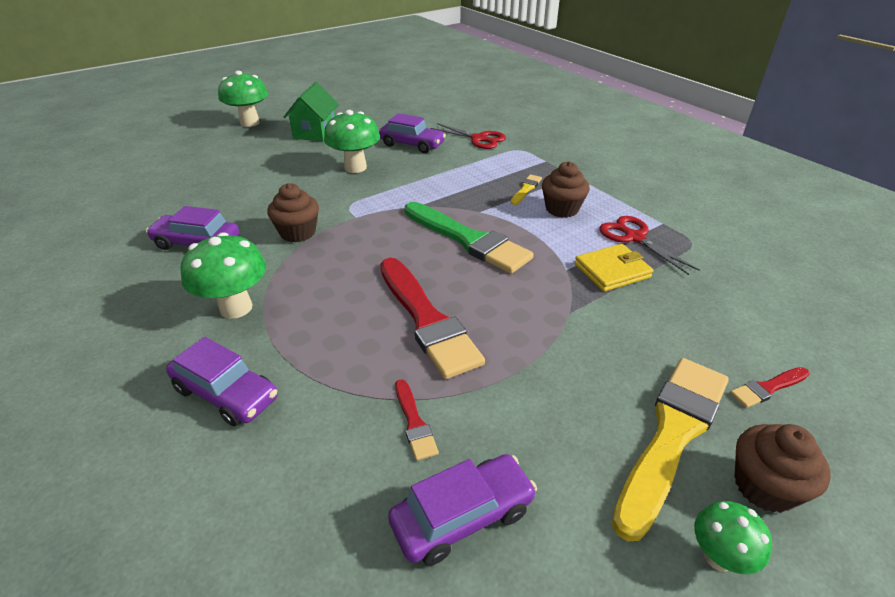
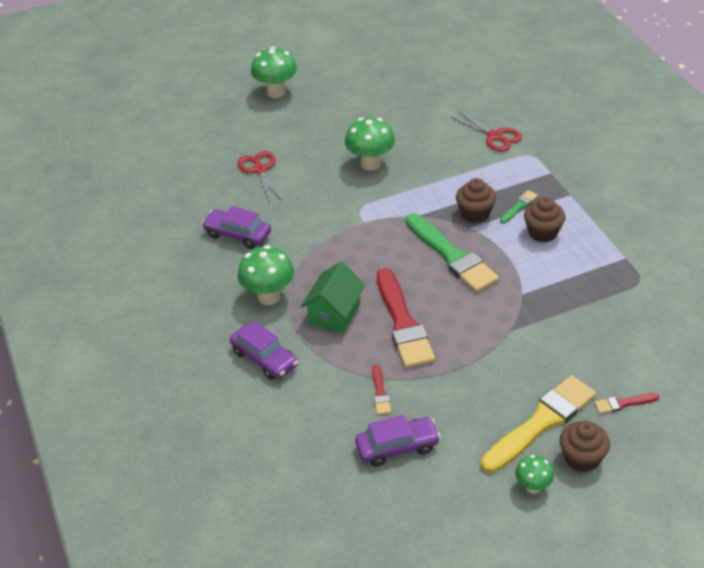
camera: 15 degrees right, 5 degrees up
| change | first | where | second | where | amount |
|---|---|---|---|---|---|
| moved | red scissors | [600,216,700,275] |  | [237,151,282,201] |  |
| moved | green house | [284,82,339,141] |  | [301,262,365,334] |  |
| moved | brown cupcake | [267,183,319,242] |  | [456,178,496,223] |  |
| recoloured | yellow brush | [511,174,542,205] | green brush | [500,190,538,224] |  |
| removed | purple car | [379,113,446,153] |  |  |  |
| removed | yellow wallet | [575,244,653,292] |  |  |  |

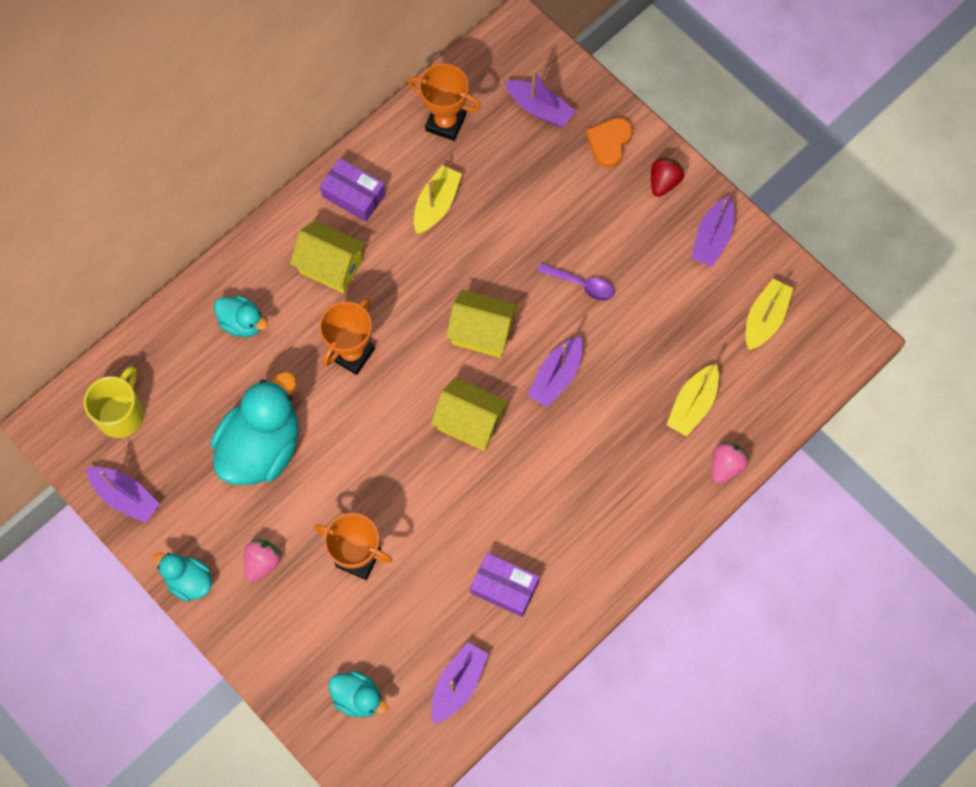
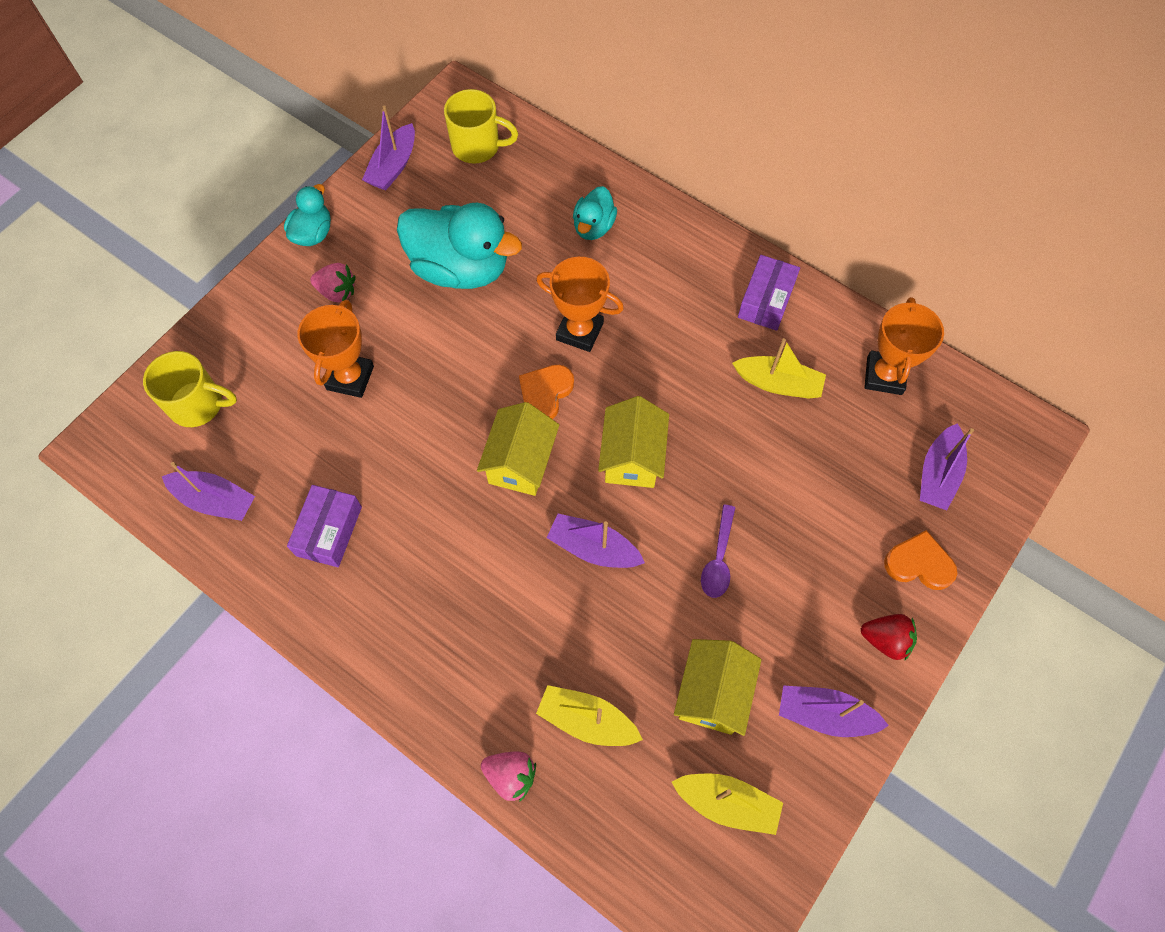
camera: 80 degrees right, 5 degrees down
| change | first | where | second | where | amount |
|---|---|---|---|---|---|
| replaced | turquoise duck | [328,671,389,717] | yellow mug | [143,351,237,427] |  |
| added |  |  | orange heart | [519,365,574,419] |  |
| moved | yellow house | [290,221,366,293] |  | [674,639,762,736] |  |

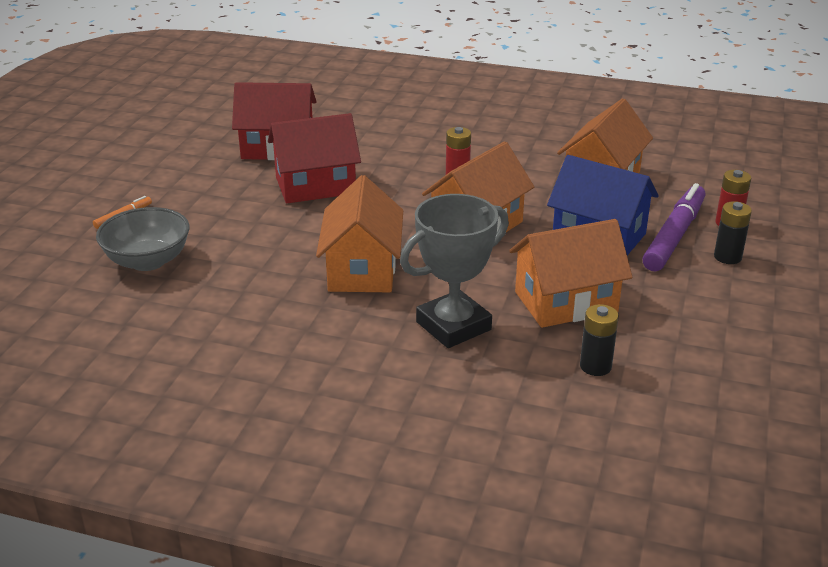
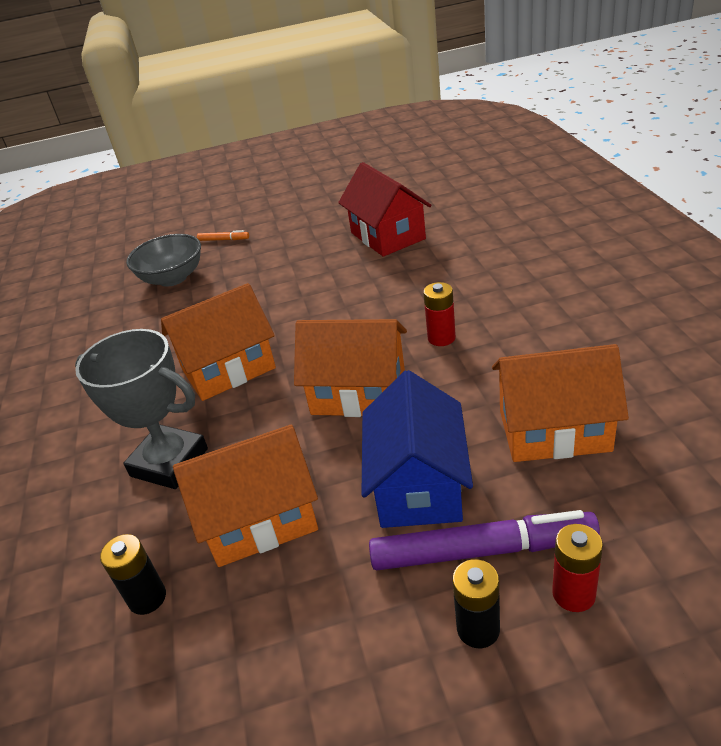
camera: 65 degrees right, 5 degrees up
| change | first | where | second | where | amount |
|---|---|---|---|---|---|
| turned | orange house | [509,219,632,328] |  | [173,425,318,567] | 60 degrees counterclockwise |
| removed | red house | [268,113,361,203] |  |  |  |

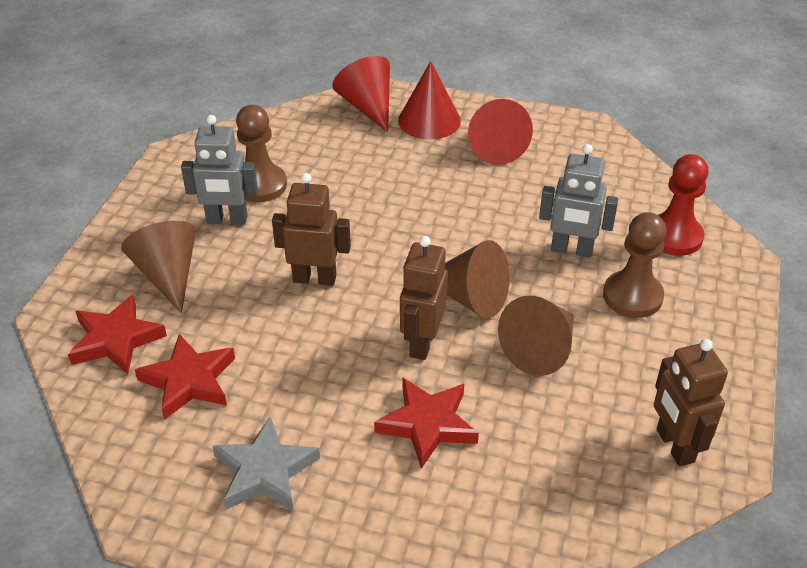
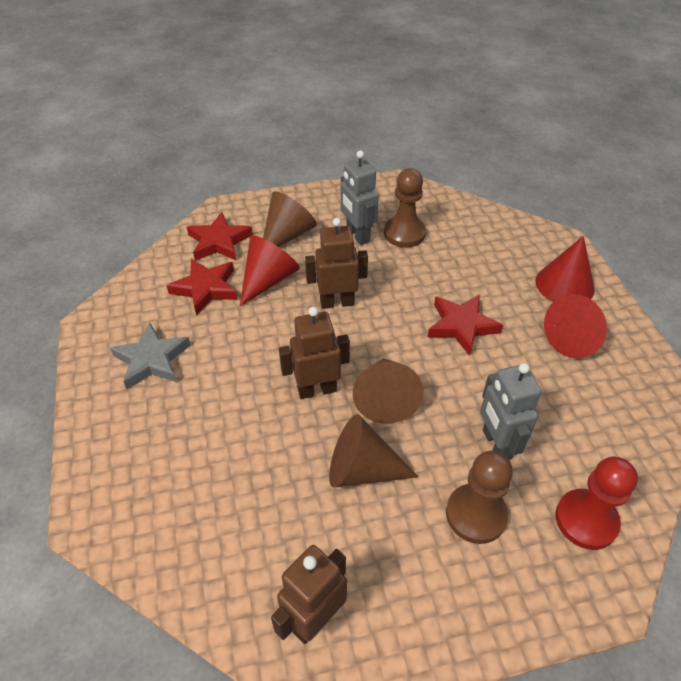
camera: 60 degrees right, 5 degrees up
| change | first | where | second | where | amount |
|---|---|---|---|---|---|
| moved | red cone | [332,56,390,132] |  | [240,235,300,306] |  |
| turned | brown robot | [272,173,351,286] |  | [305,218,368,309] | 75 degrees counterclockwise |
| moved | red star | [374,377,479,469] |  | [428,294,503,356] |  |

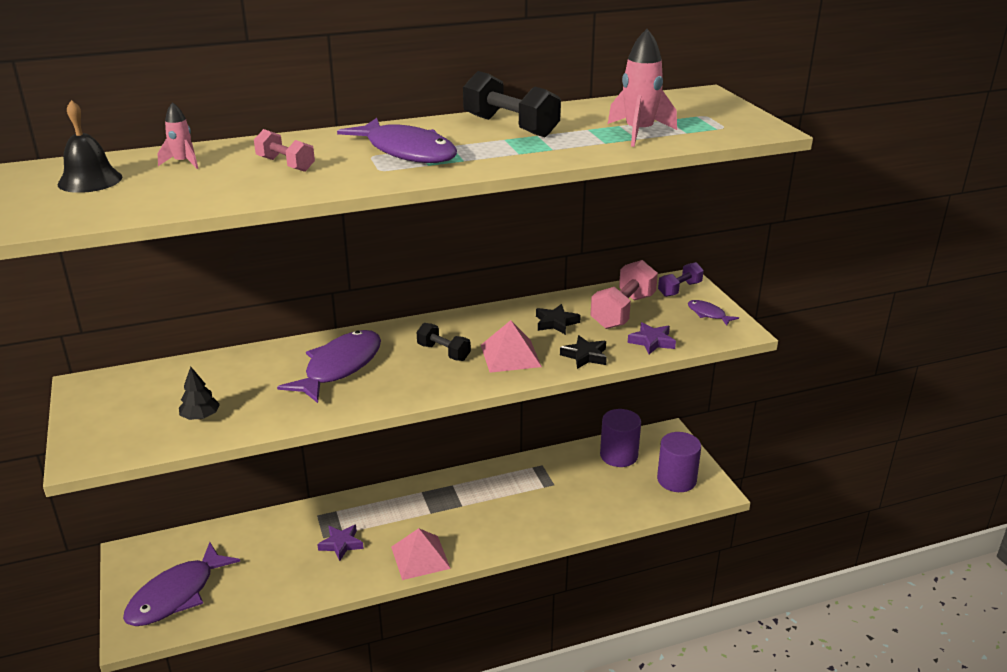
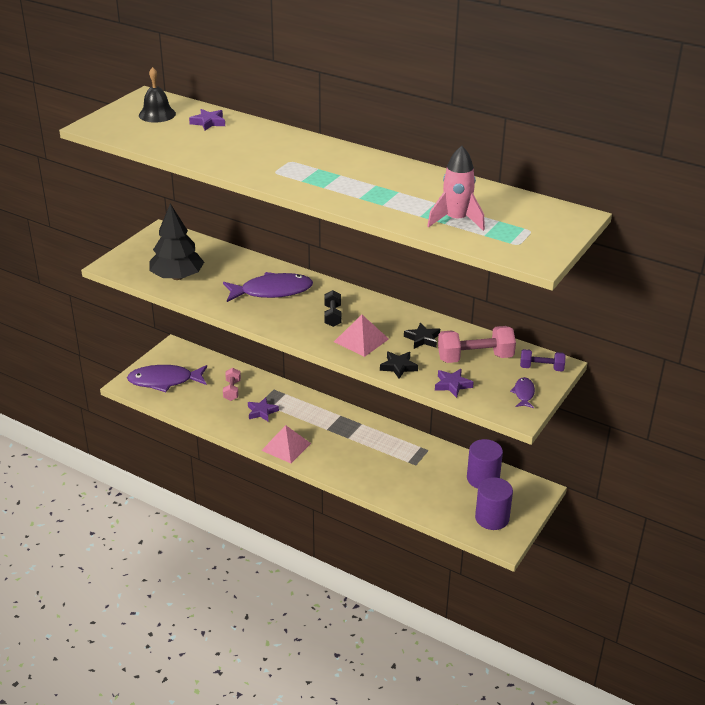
camera: 50 degrees right, 5 degrees up
| change | first | where | second | where | amount |
|---|---|---|---|---|---|
| resized | black tree | [179,367,220,420] |  | [150,204,204,280] | x2.15 |
| replaced | pink rocket | [157,102,198,169] | purple star | [189,109,225,130] |  |
| moved | pink dumbbell | [254,129,315,172] |  | [223,368,241,401] |  |
| removed | purple fish | [337,118,457,163] |  |  |  |
| removed | black dumbbell | [463,71,561,137] |  |  |  |

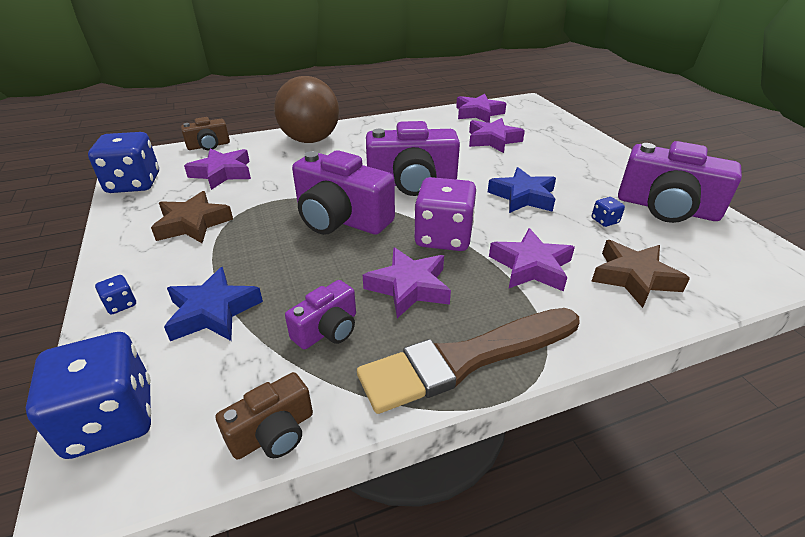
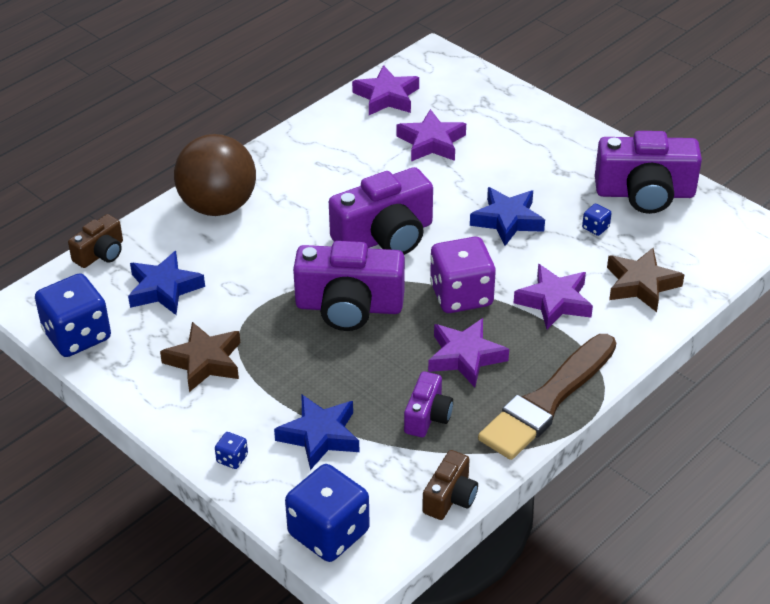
camera: 25 degrees left, 5 degrees up
| change | first | where | second | where | amount |
|---|---|---|---|---|---|
| recoloured | purple star | [184,148,251,190] | blue star | [128,251,205,315] |  |

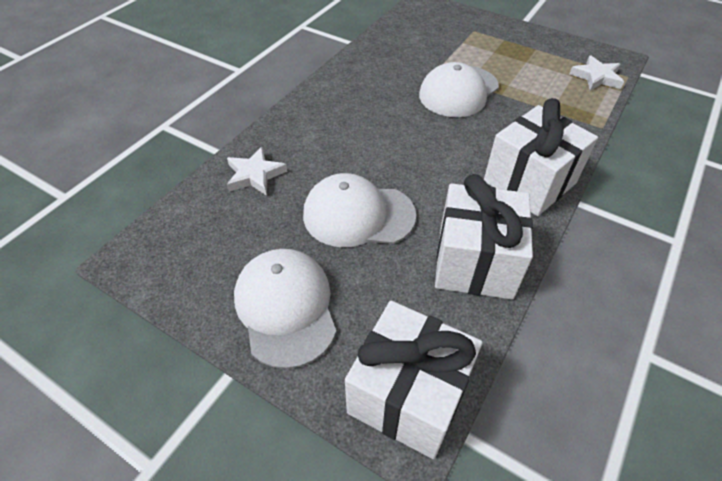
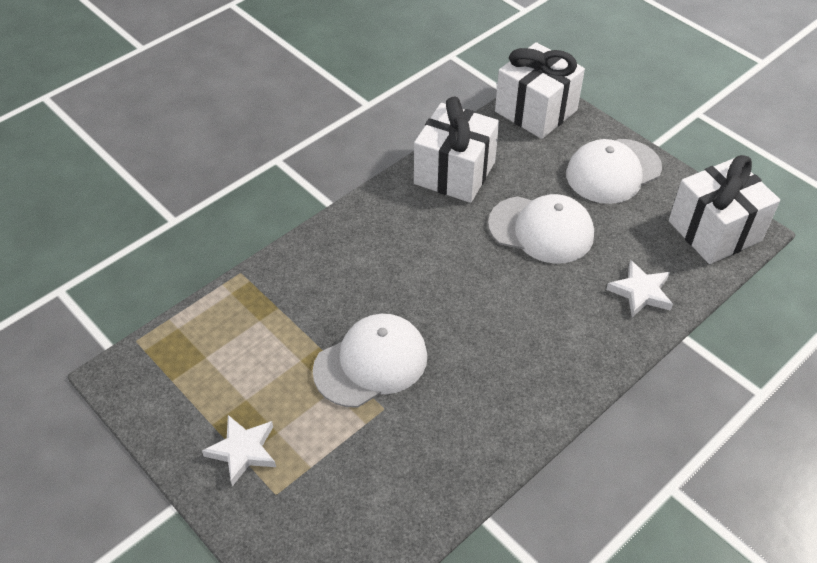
camera: 165 degrees left, 0 degrees up
| change | first | where | second | where | amount |
|---|---|---|---|---|---|
| moved | white star | [570,55,624,91] |  | [202,415,276,486] |  |
| turned | white cap | [234,249,336,369] |  | [566,139,662,204] | 60 degrees clockwise |
| moved | white gift | [484,98,598,216] |  | [669,155,780,264] |  |

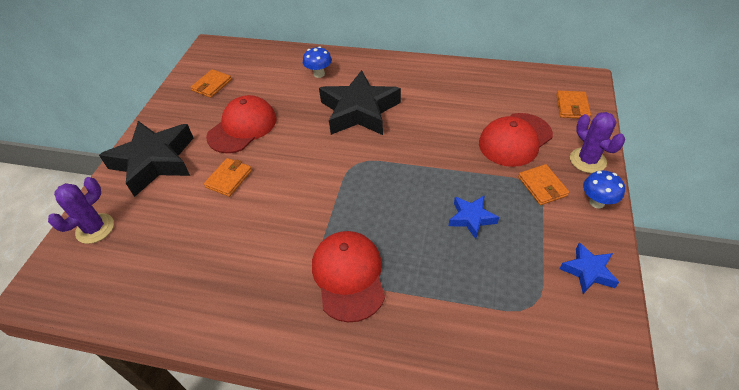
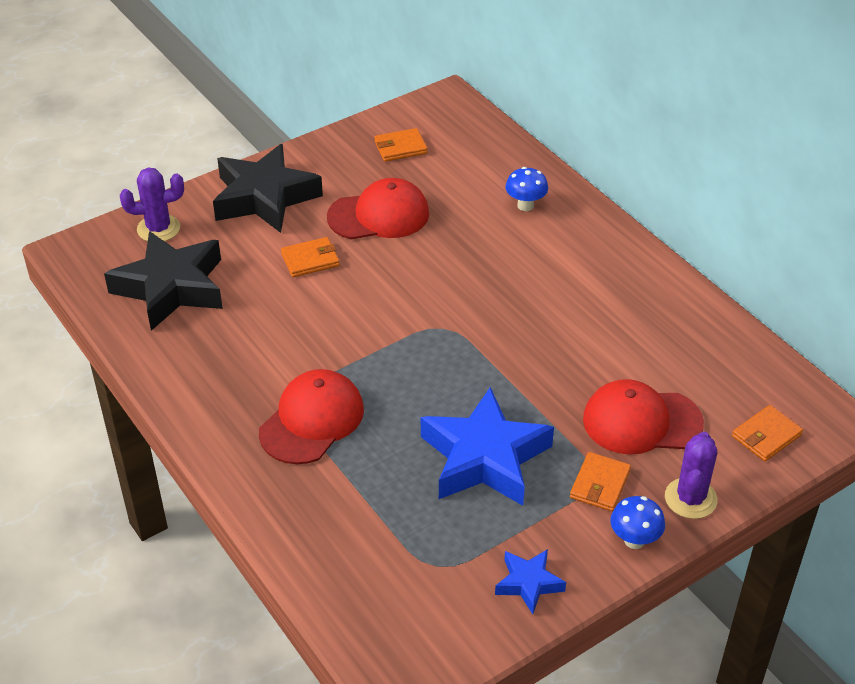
camera: 40 degrees right, 5 degrees down
| change | first | where | second | where | amount |
|---|---|---|---|---|---|
| moved | black star | [319,70,401,135] |  | [104,231,223,331] |  |
| resized | blue star | [449,195,499,239] |  | [421,387,554,506] | x2.06 |

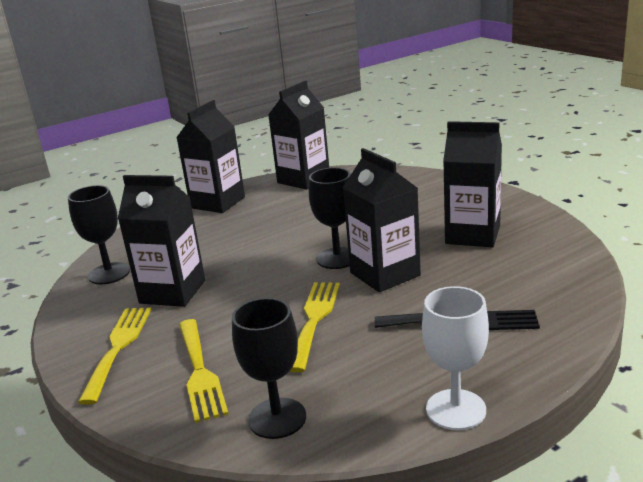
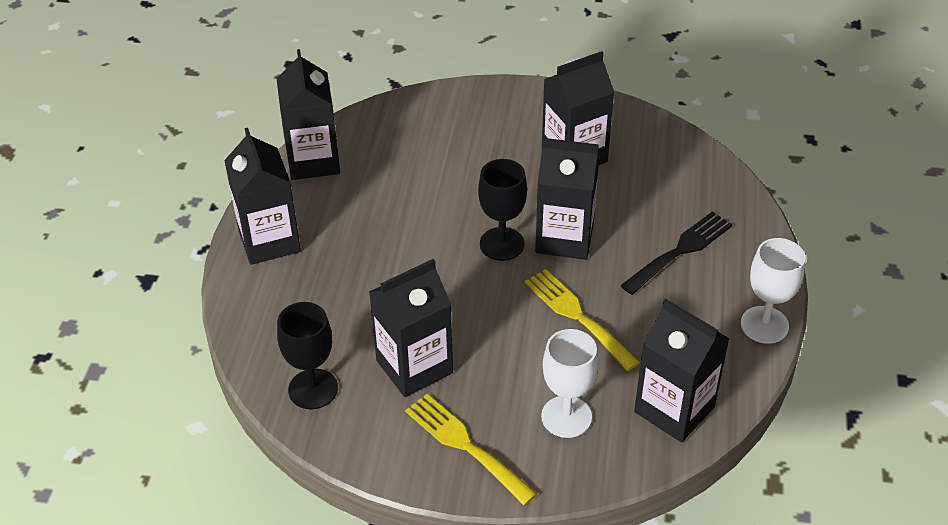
camera: 50 degrees left, 20 degrees up
| change | first | where | second | where | amount |
|---|---|---|---|---|---|
| replaced | yellow fork | [179,319,228,423] | white goblet | [541,329,598,438] |  |
| replaced | black goblet | [232,298,306,439] | black carton | [634,299,730,442] |  |

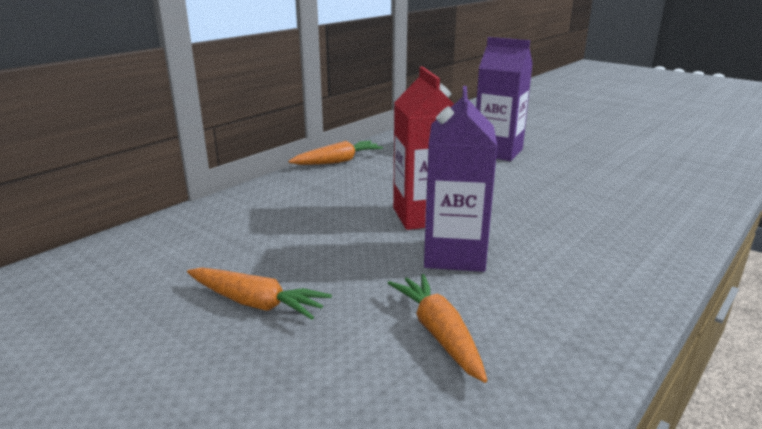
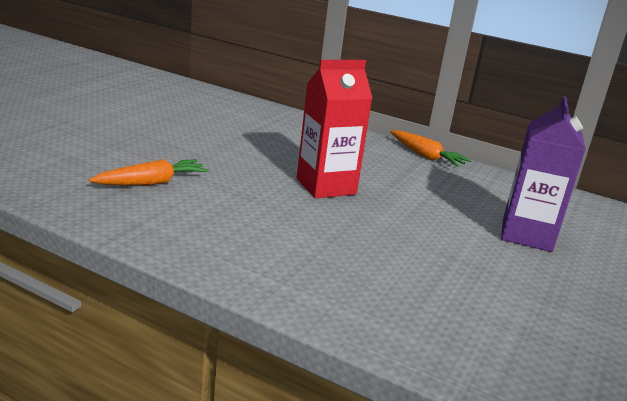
camera: 75 degrees right, 0 degrees up
| change | first | where | second | where | amount |
|---|---|---|---|---|---|
| removed | orange carrot | [187,267,332,320] |  |  |  |
| removed | purple carton | [424,86,497,272] |  |  |  |

